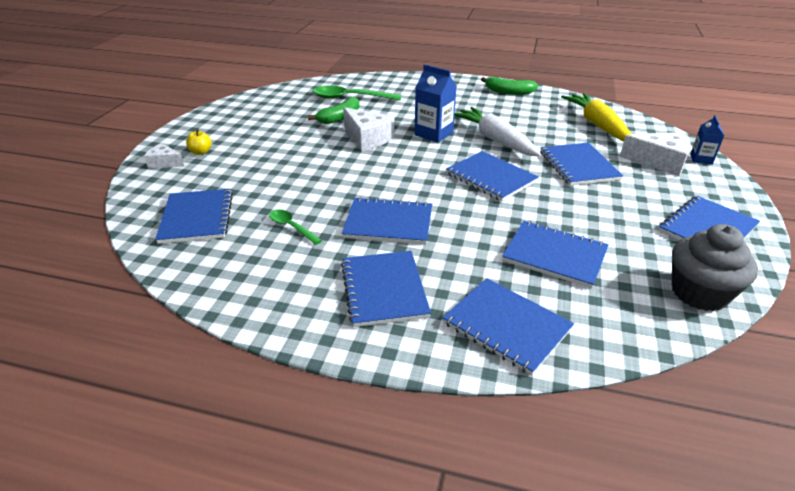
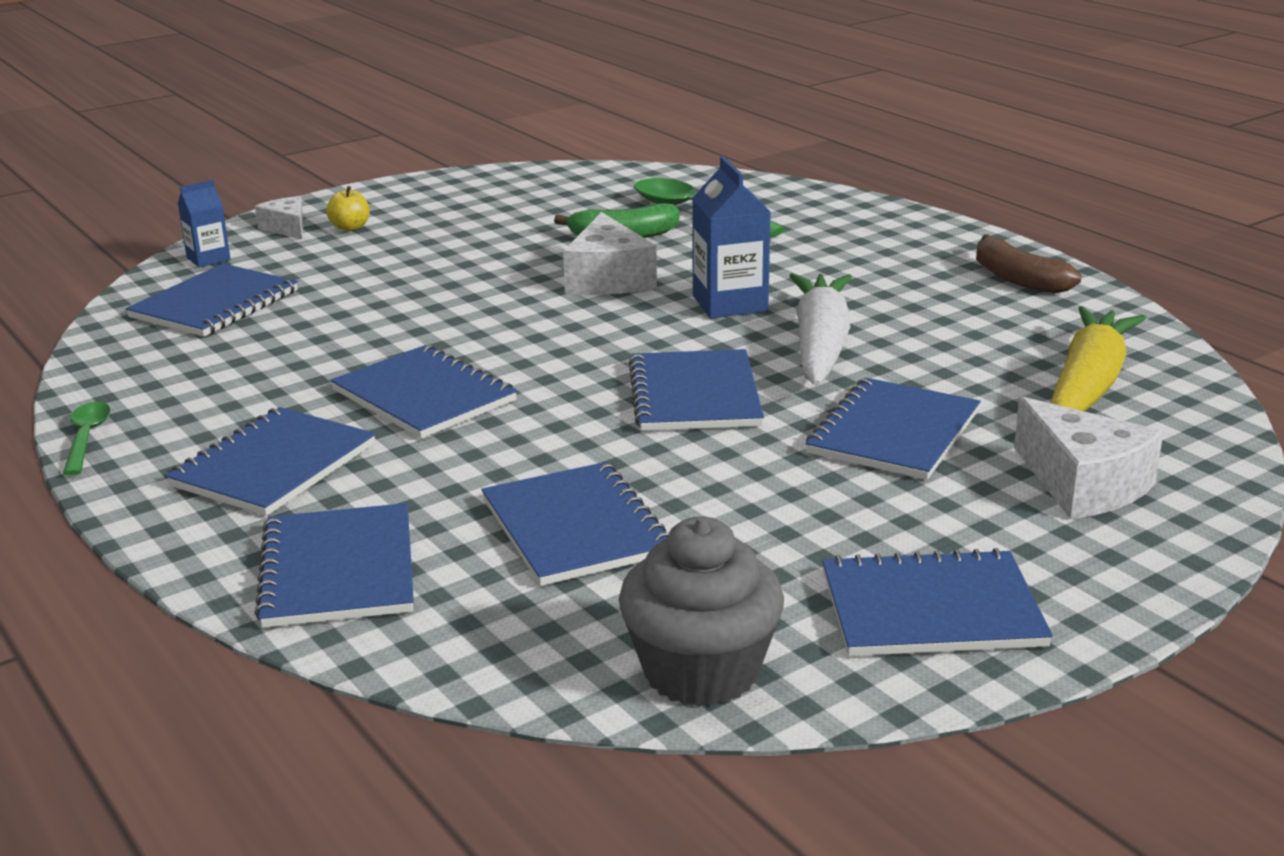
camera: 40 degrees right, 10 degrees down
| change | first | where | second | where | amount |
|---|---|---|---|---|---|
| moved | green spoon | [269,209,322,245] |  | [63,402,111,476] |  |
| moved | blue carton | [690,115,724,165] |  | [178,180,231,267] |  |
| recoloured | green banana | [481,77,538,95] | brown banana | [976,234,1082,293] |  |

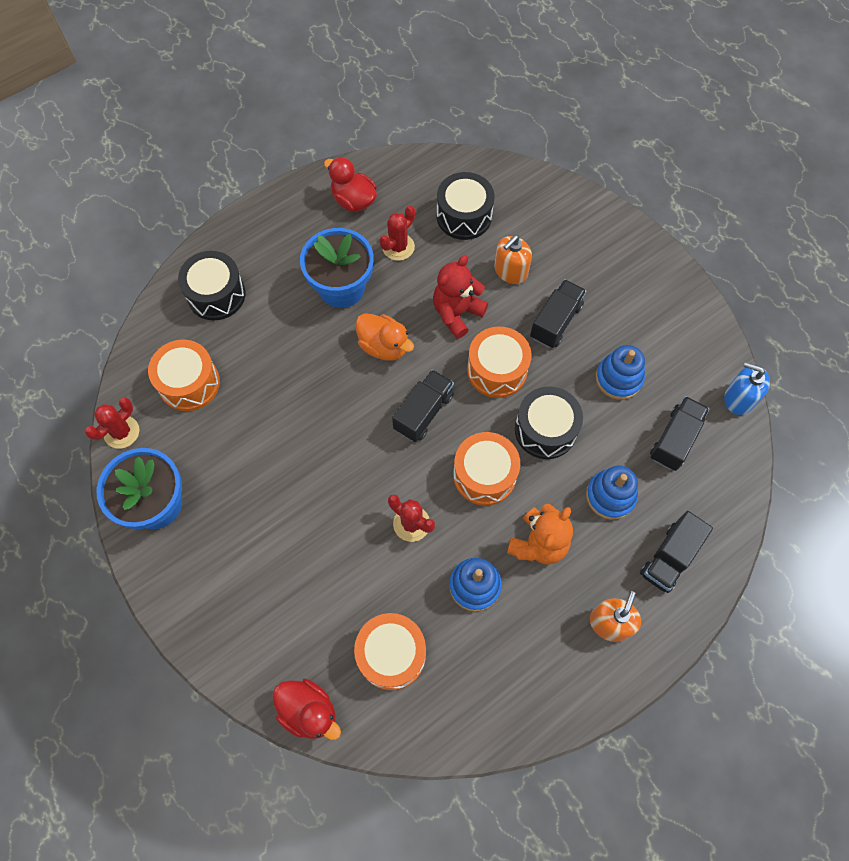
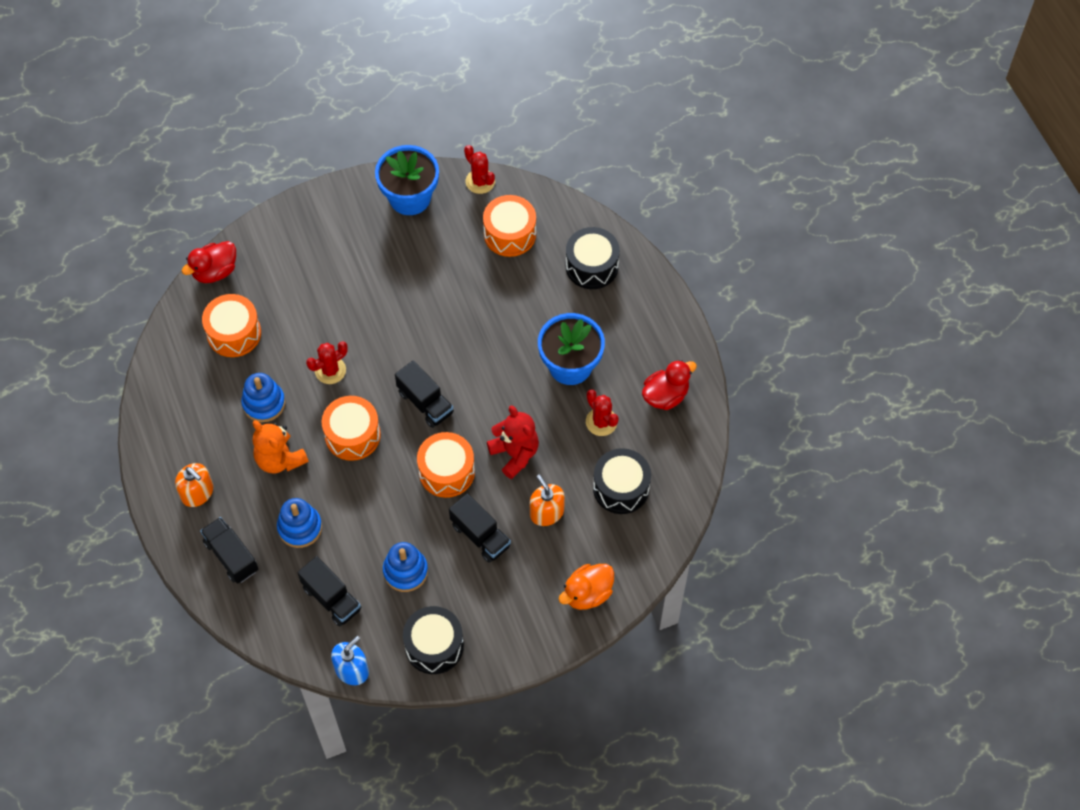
camera: 105 degrees right, 5 degrees down
| change | first | where | second | where | amount |
|---|---|---|---|---|---|
| moved | black drum | [515,387,583,459] |  | [403,606,464,674] |  |
| moved | orange duck | [356,313,414,361] |  | [559,564,614,610] |  |

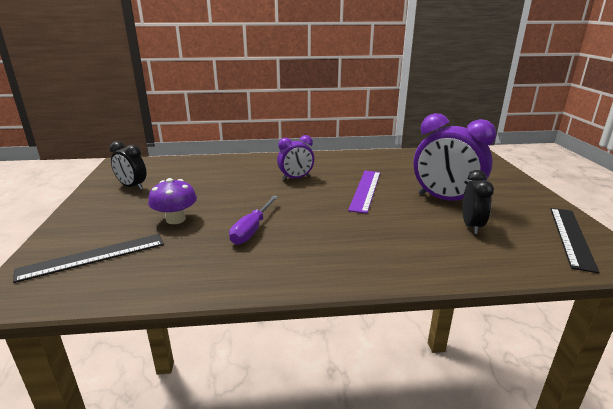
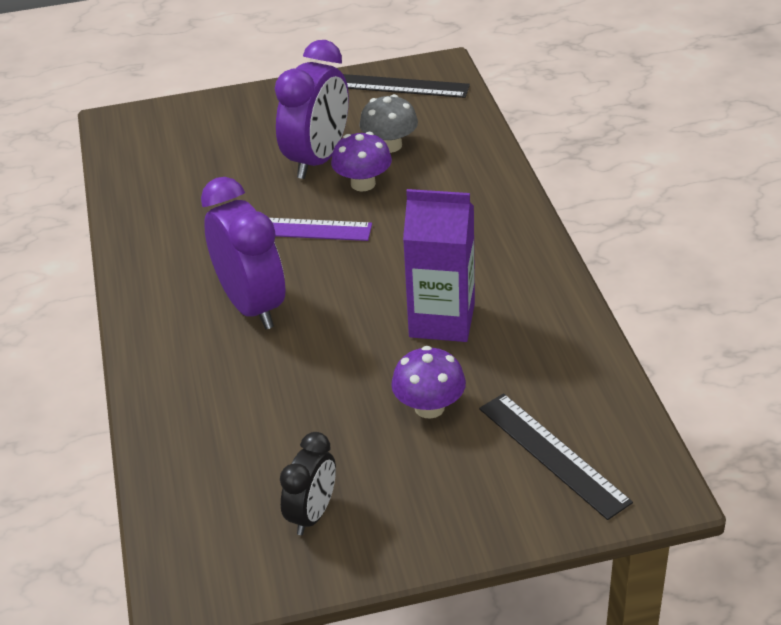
camera: 95 degrees left, 15 degrees up
| change | first | where | second | where | amount |
|---|---|---|---|---|---|
| resized | purple clock | [277,135,314,181] |  | [201,177,286,329] | x1.74 |
| added |  |  | purple mushroom | [331,132,392,191] |  |
| replaced | black clock | [462,170,494,234] | grey mushroom | [359,94,418,153] |  |
| replaced | purple screwdriver | [229,195,278,245] | purple carton | [403,189,475,342] |  |

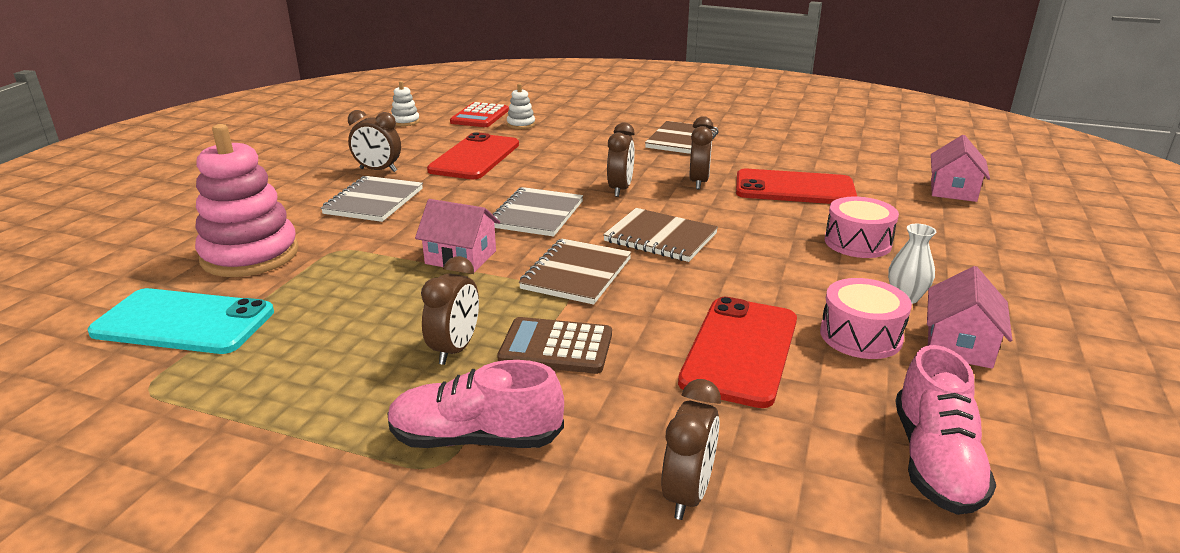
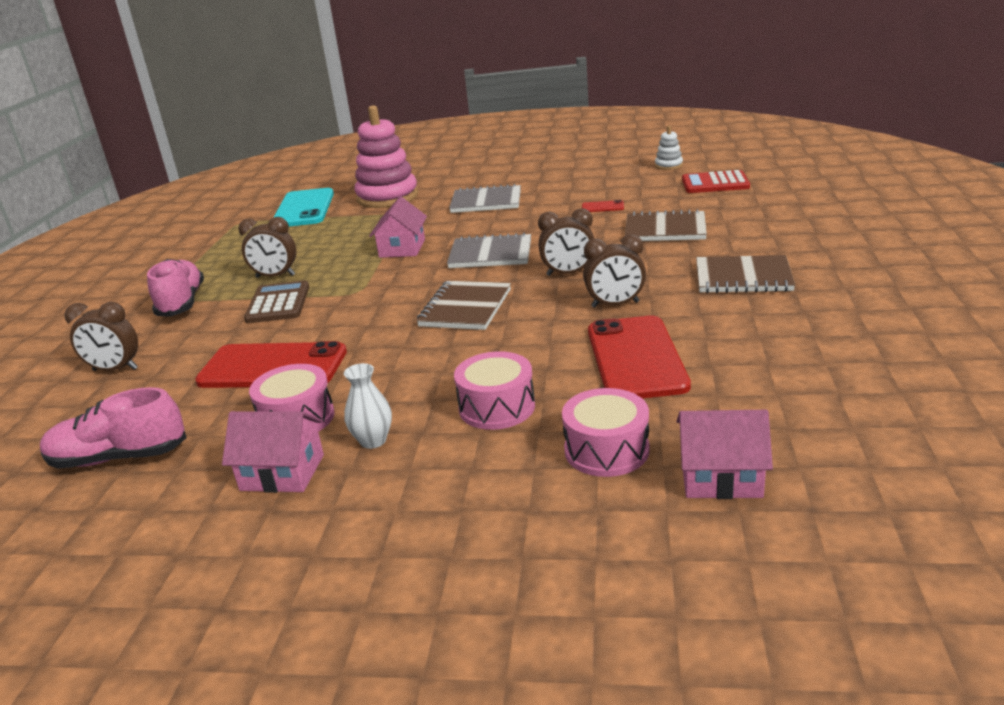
camera: 80 degrees right, 0 degrees up
| change | first | where | second | where | amount |
|---|---|---|---|---|---|
| added |  |  | pink drum | [562,388,650,477] |  |
| resized | red phone | [427,132,519,179] |  | [582,200,624,212] | x0.41 |
| moved | brown notebook | [519,239,631,305] |  | [625,209,707,241] |  |
| removed | brown clock | [348,110,401,172] |  |  |  |
| removed | white stacking toy | [507,83,535,129] |  |  |  |

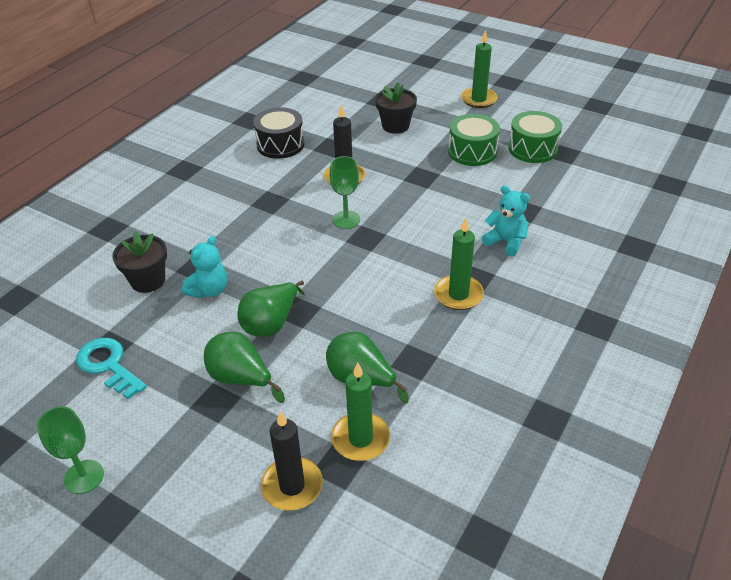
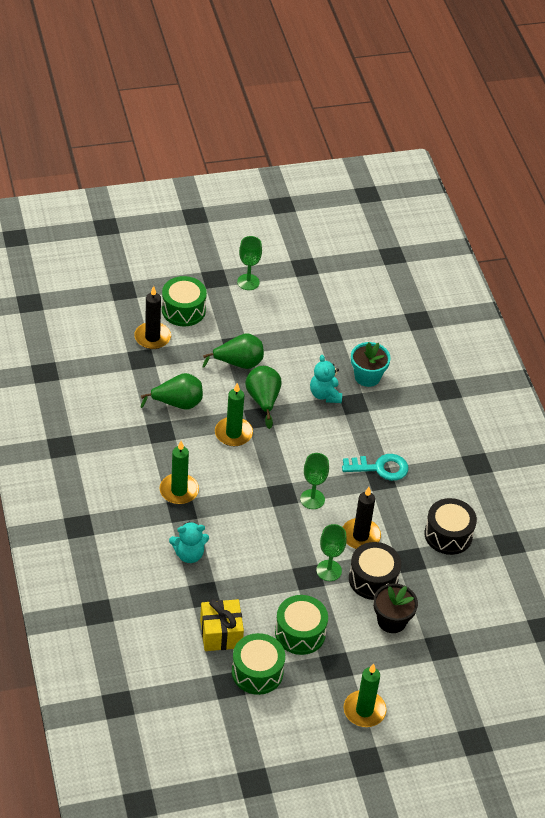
camera: 130 degrees right, 5 degrees up
| change | first | where | second | where | amount |
|---|---|---|---|---|---|
| added |  |  | green drum | [162,276,207,326] |  |
| added |  |  | yellow gift | [200,599,244,651] |  |
| moved | green candle | [331,363,390,461] |  | [215,383,253,446] |  |
| added |  |  | green goblet | [316,524,347,581] |  |
| moved | turquoise key | [76,338,147,399] |  | [342,454,408,481] |  |
| added |  |  | black drum | [349,542,401,600] |  |
| recoloured | black flower pot | [112,231,167,293] | turquoise flower pot | [351,342,391,387] |  |

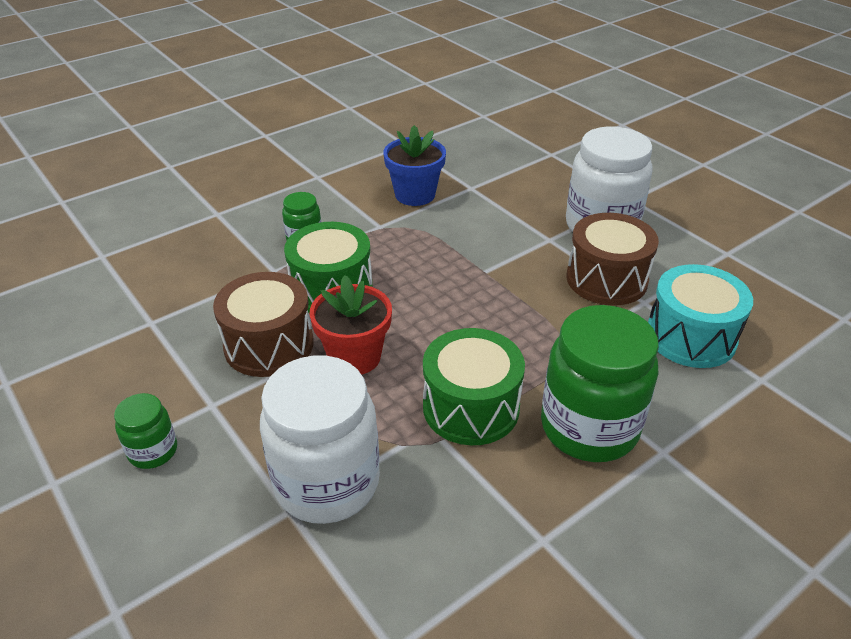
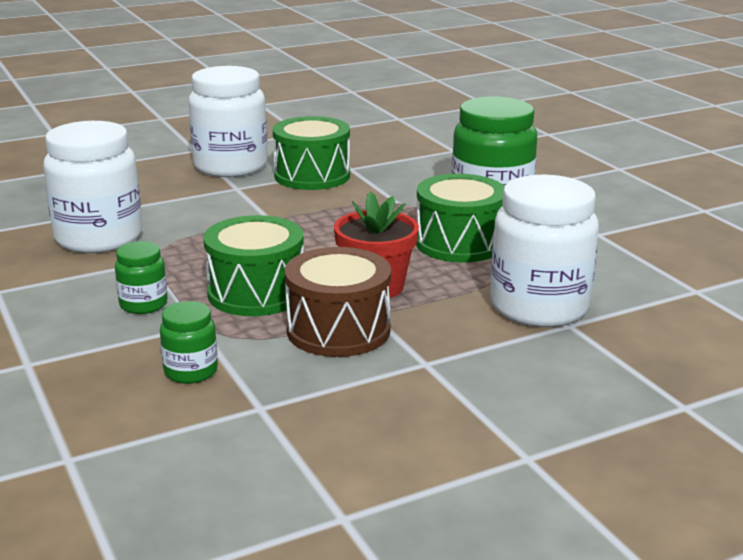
camera: 80 degrees left, 15 degrees down
| change | first | where | second | where | amount |
|---|---|---|---|---|---|
| replaced | blue flower pot | [383,125,446,206] | white jar | [43,121,142,253] |  |
| moved | green jar | [114,393,177,469] |  | [160,301,218,384] |  |
| recoloured | brown drum | [566,213,659,305] | green drum | [273,116,350,190] |  |
| removed | turquoise drum | [648,264,753,368] |  |  |  |

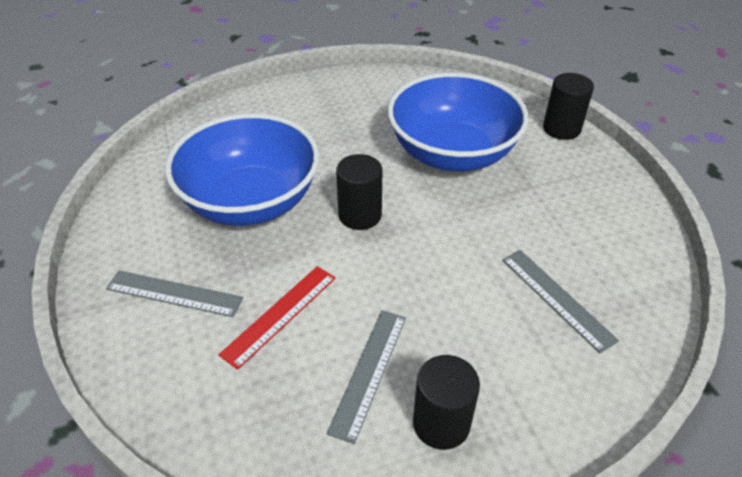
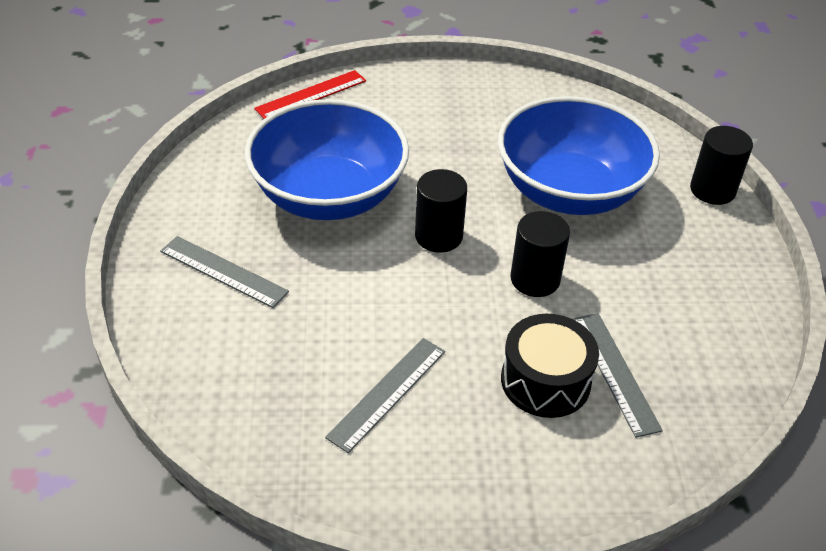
camera: 15 degrees right, 0 degrees up
| change | first | where | second | where | amount |
|---|---|---|---|---|---|
| moved | red ruler | [219,266,336,370] |  | [254,70,366,119] |  |
| added |  |  | black drum | [501,314,599,418] |  |
| moved | black cylinder | [413,355,480,450] |  | [511,211,570,297] |  |

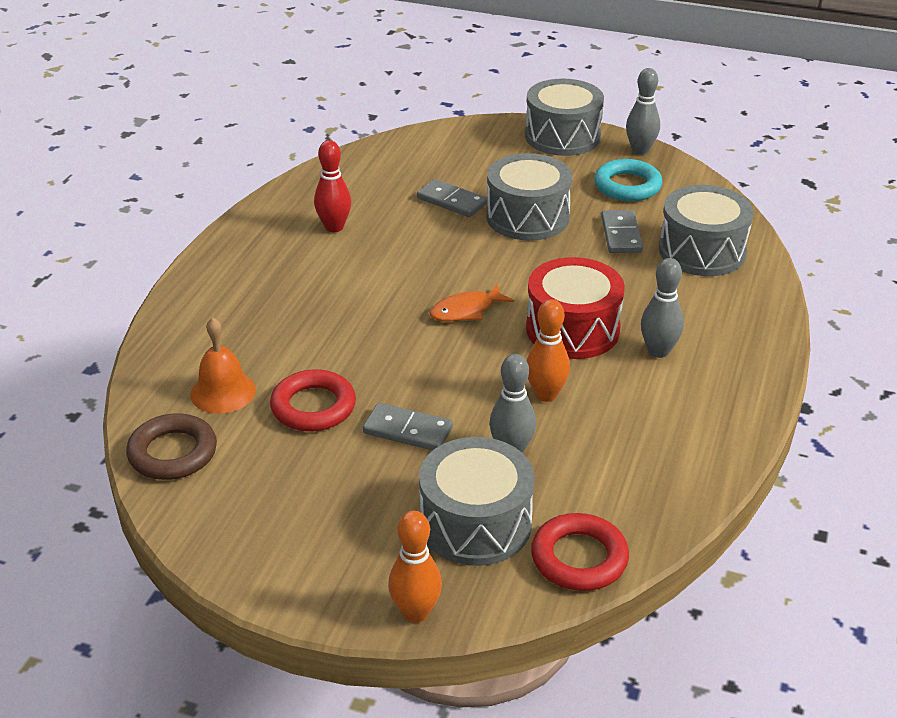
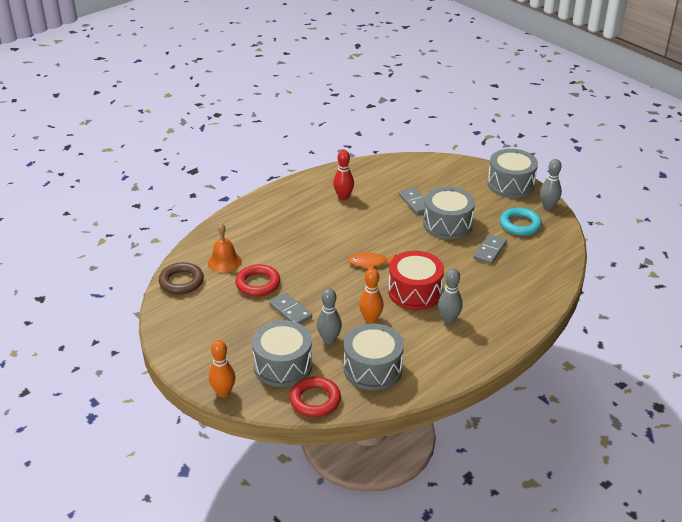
camera: 30 degrees right, 0 degrees up
| change | first | where | second | where | amount |
|---|---|---|---|---|---|
| moved | grey drum | [659,185,753,276] |  | [344,323,404,391] |  |

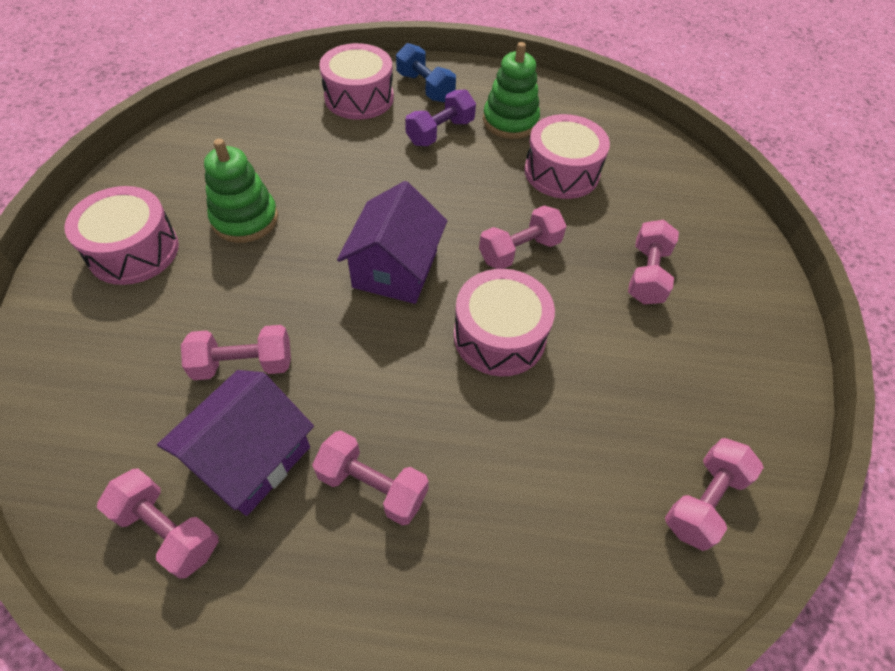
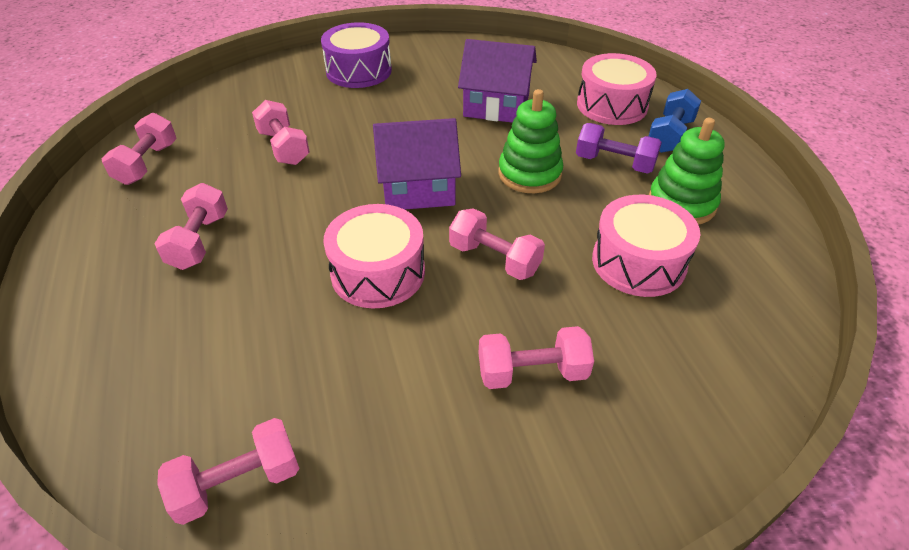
camera: 70 degrees right, 10 degrees down
| change | first | where | second | where | amount |
|---|---|---|---|---|---|
| turned | pink dumbbell | [665,438,764,551] |  | [157,418,299,525] | 45 degrees counterclockwise |
| recoloured | pink drum | [64,186,179,285] | purple drum | [321,22,392,88] |  |
| moved | purple house | [157,370,314,516] |  | [458,39,537,123] |  |
| moved | green stacking toy | [204,139,278,243] |  | [498,89,563,193] |  |

